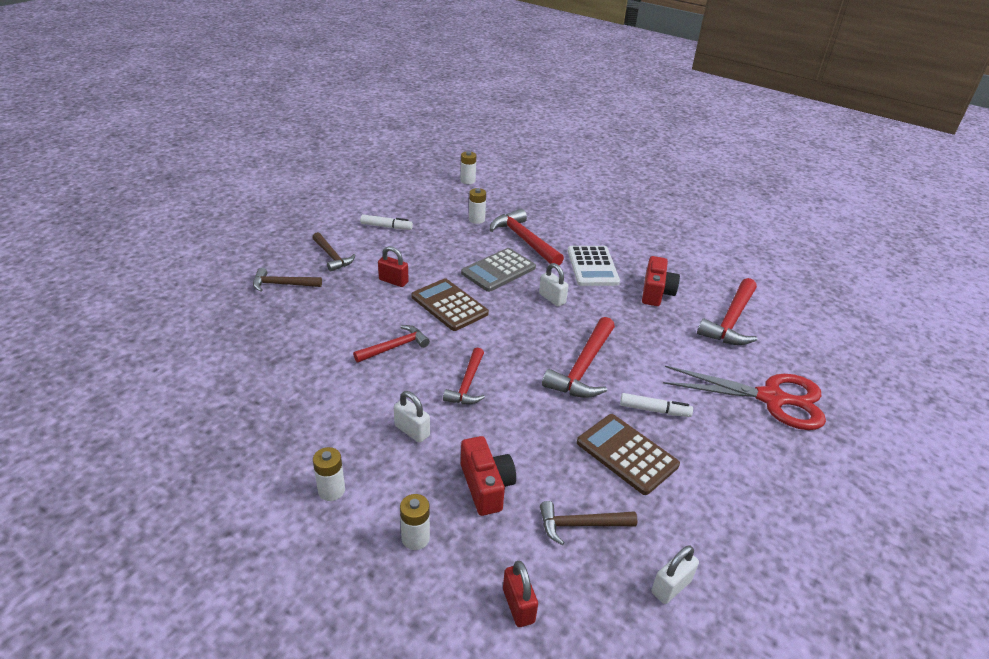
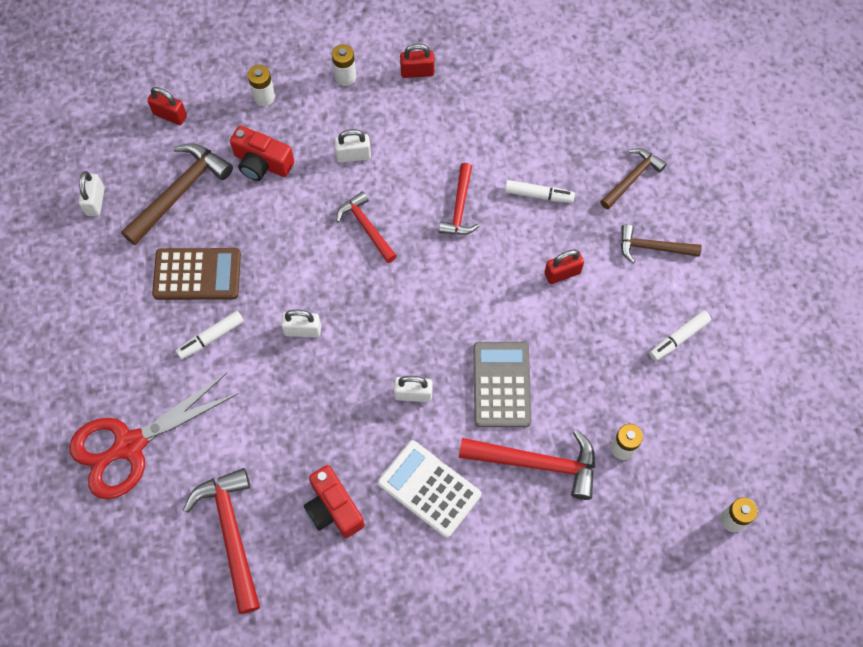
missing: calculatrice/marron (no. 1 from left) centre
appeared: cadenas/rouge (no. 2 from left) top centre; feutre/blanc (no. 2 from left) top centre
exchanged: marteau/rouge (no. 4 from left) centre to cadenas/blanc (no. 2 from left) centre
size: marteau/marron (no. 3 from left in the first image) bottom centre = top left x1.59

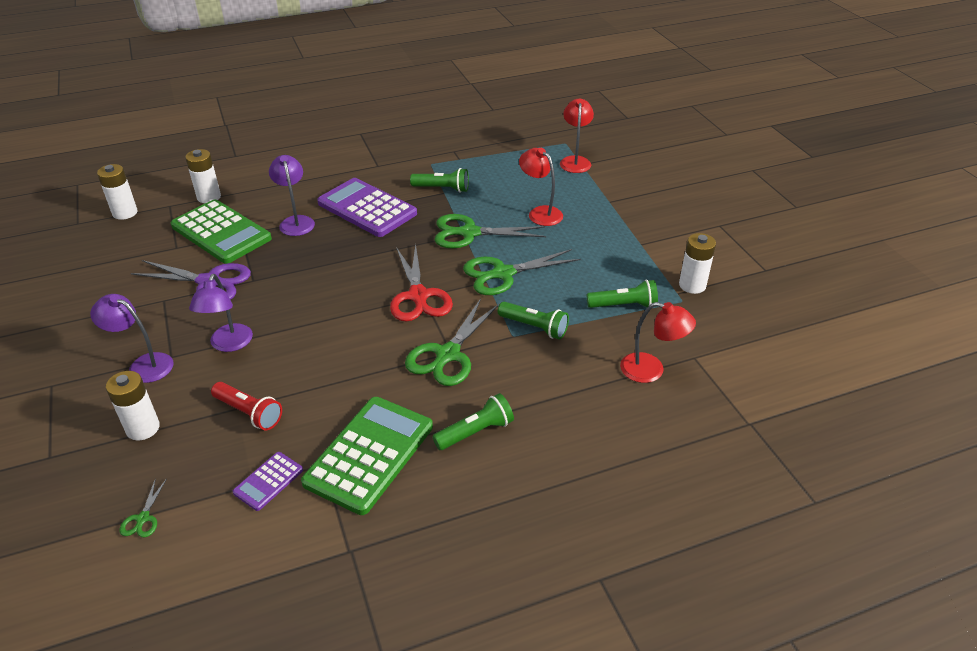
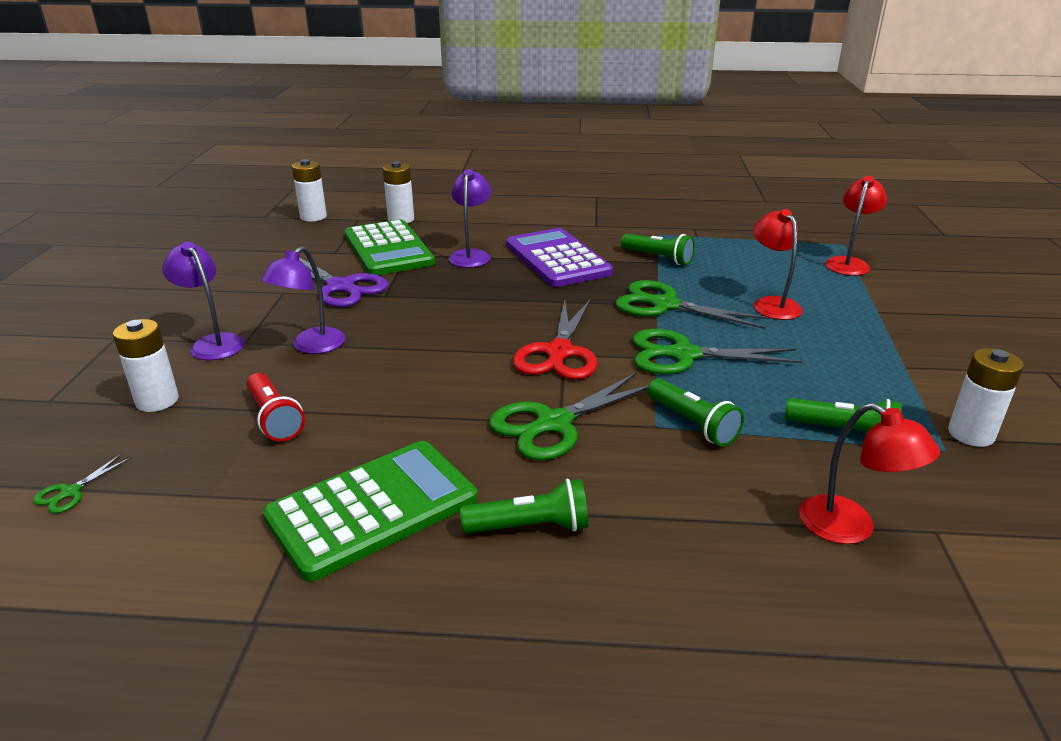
missing: calculatrice/violet (no. 1 from left) bottom left

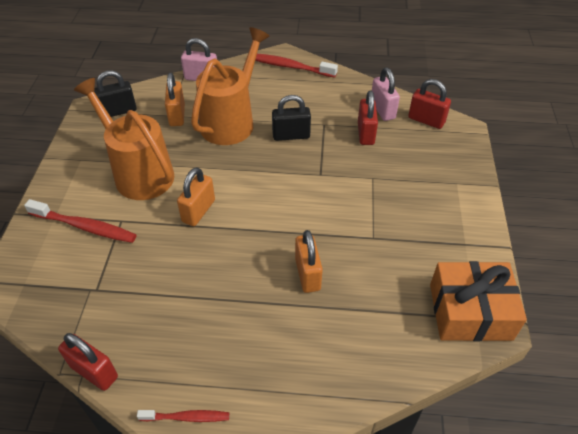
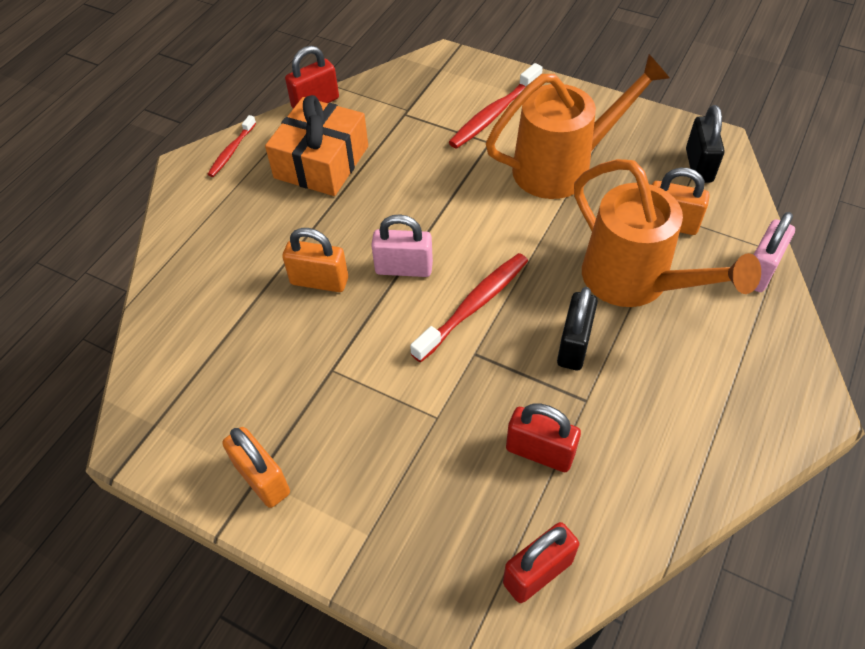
relocated: cadenas/orange (no. 2 from left in the first image) centre to cadenas/orange (no. 1 from left) bottom left; cadeau/orange bottom right to top centre; cadenas/rose (no. 2 from left in the first image) top right to cadenas/rose (no. 1 from left) centre; brosse à dents/rouge (no. 3 from left in the first image) top centre to brosse à dents/rouge (no. 2 from left) centre

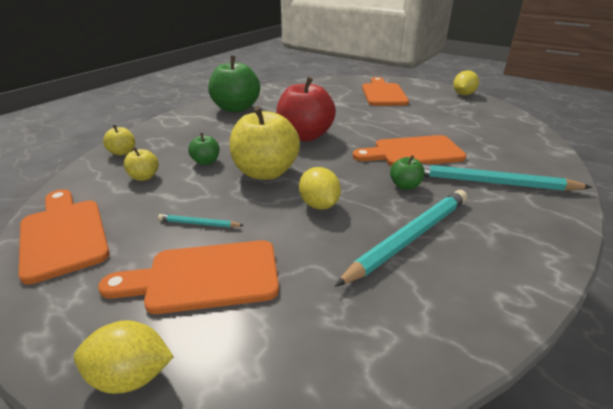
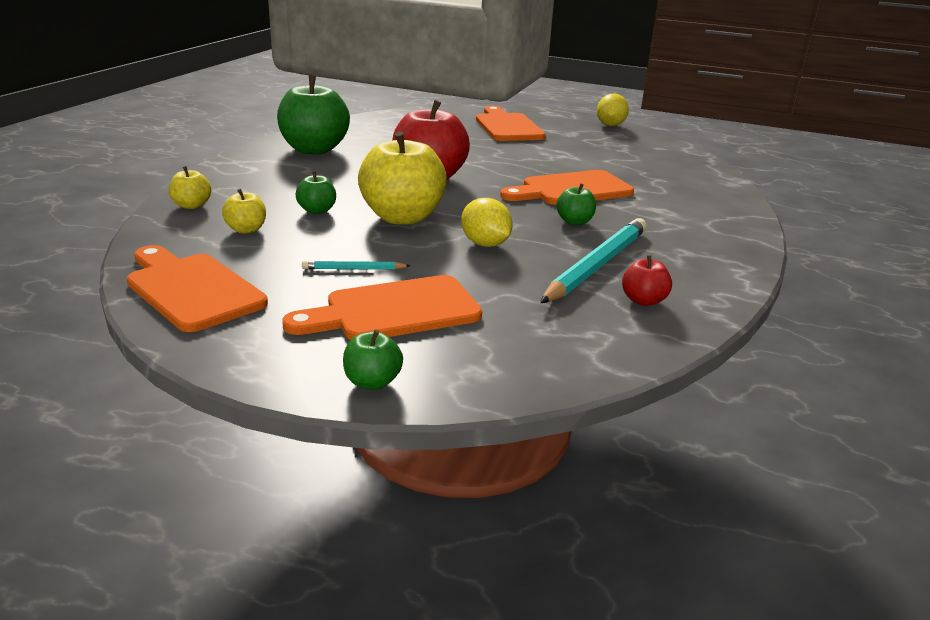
missing: crayon/turquoise (no. 3 from left) middle right
appeared: pomme/rouge (no. 2 from left) middle right
exchanged: citron/jaune (no. 1 from left) bottom left to pomme/vert (no. 3 from left) centre

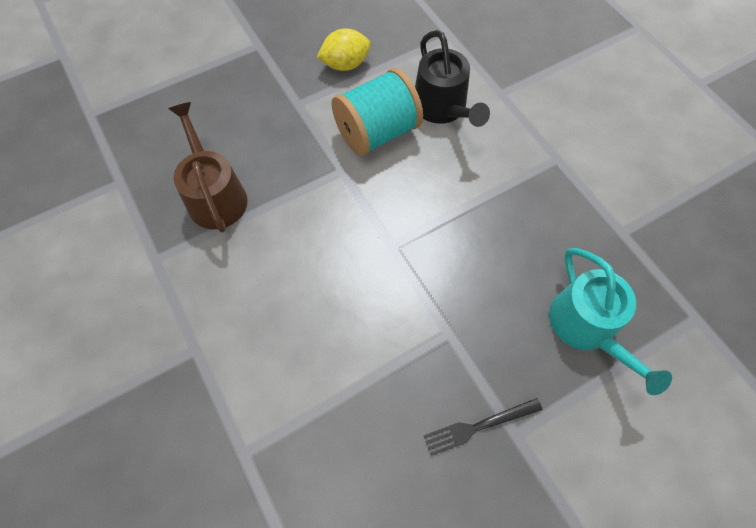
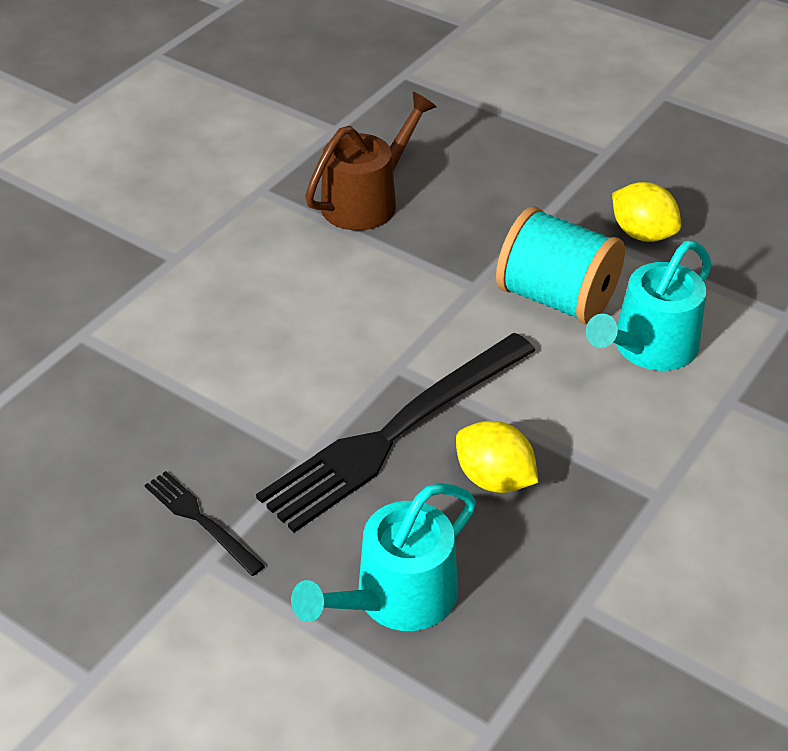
appeared: fourchette/noir (no. 2 from left) centre; citron/jaune (no. 1 from left) centre
colour: arrosoir/noir top centre to arrosoir/turquoise (no. 2 from left) middle right

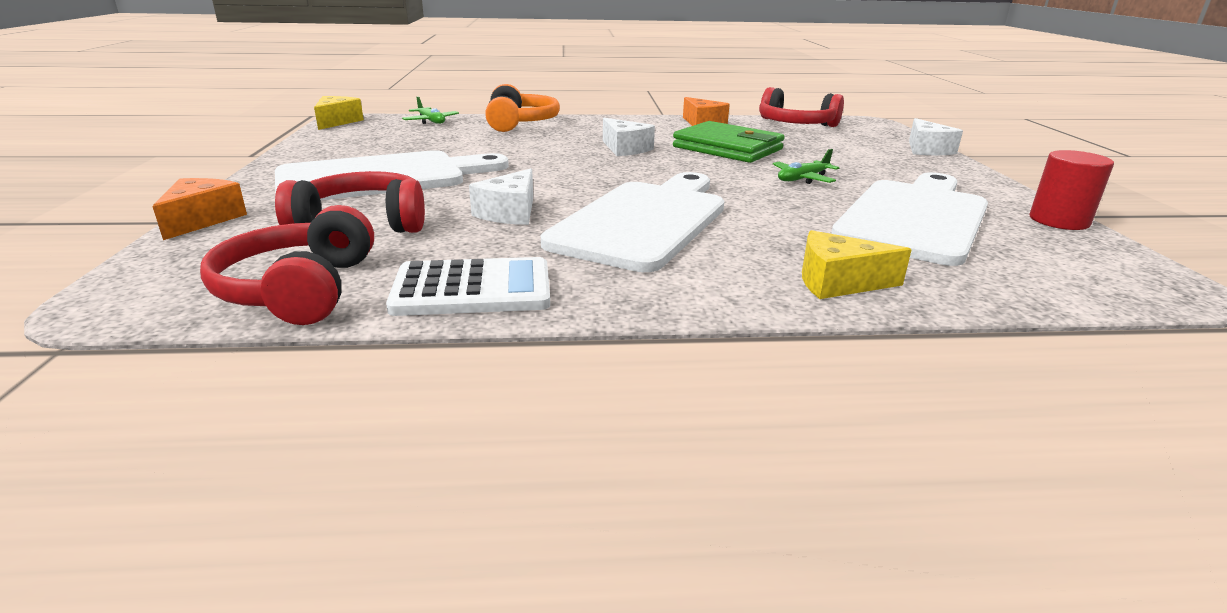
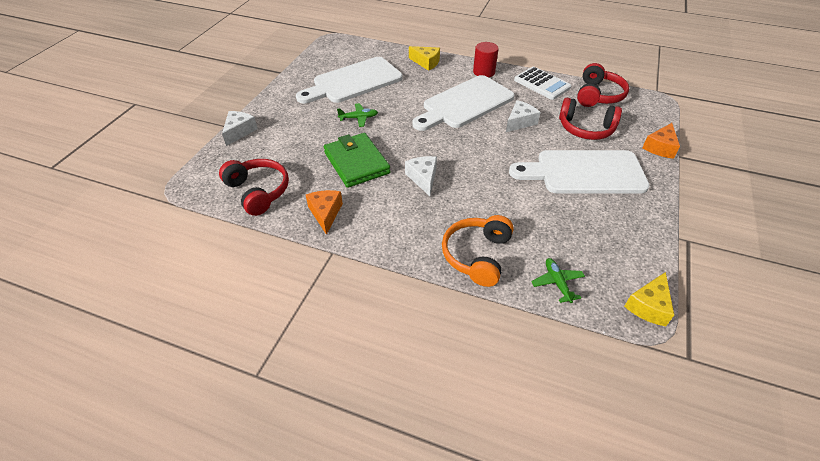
relocated: cylindre/rouge top right to top centre
spun: calculatrice/blanc centre = top centre 150 degrees counterclockwise

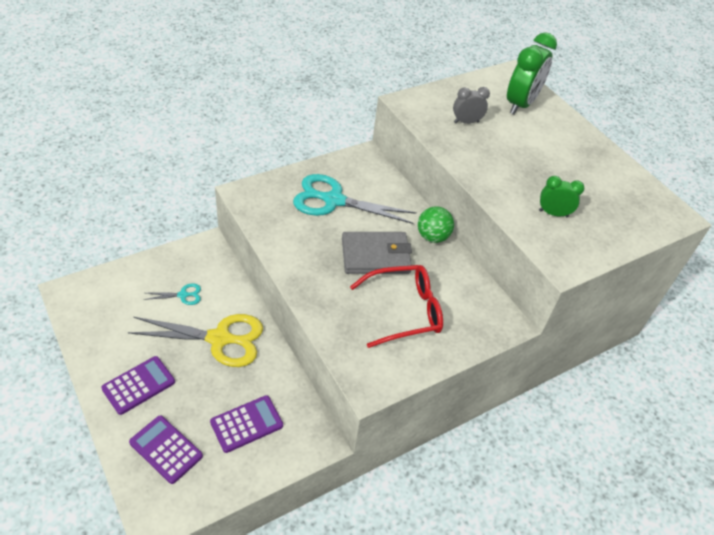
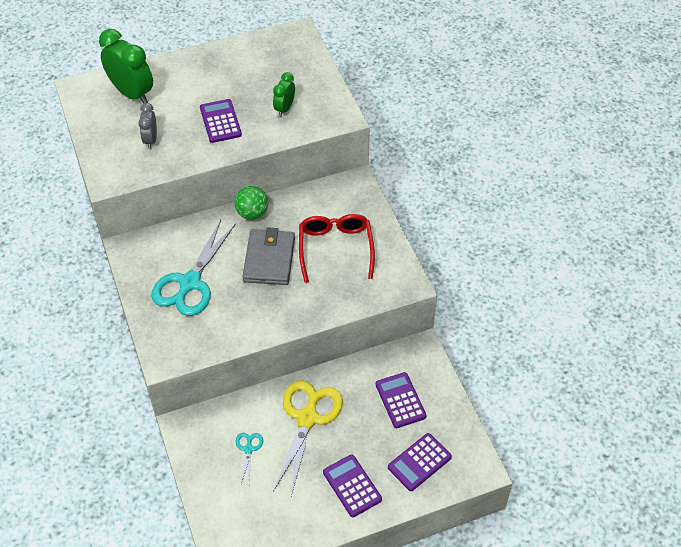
appeared: calculatrice/violet (no. 1 from left) top left

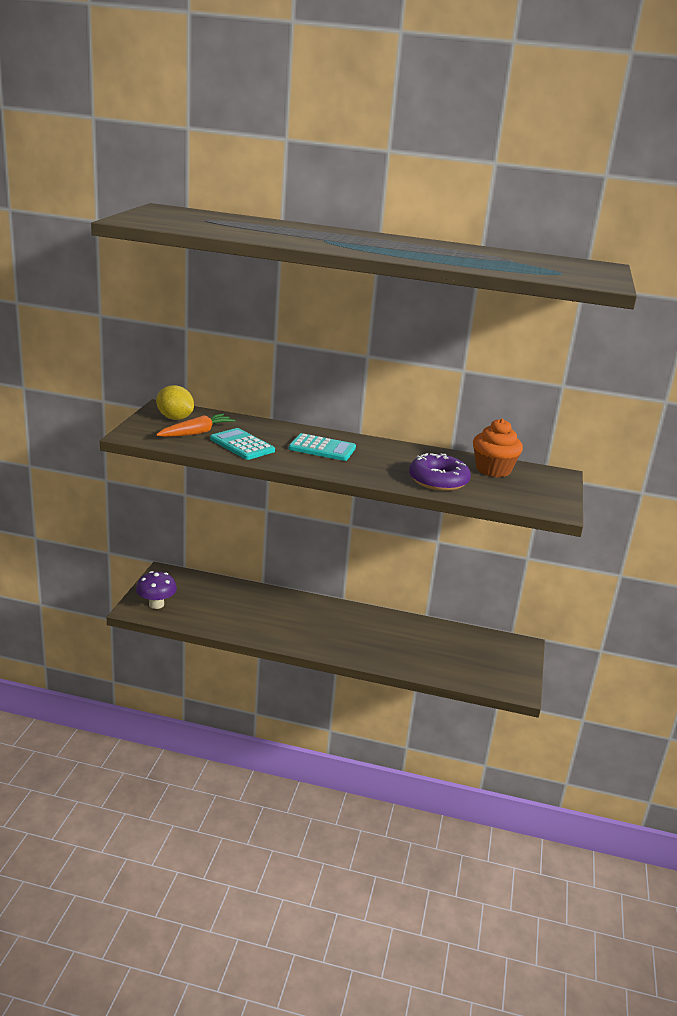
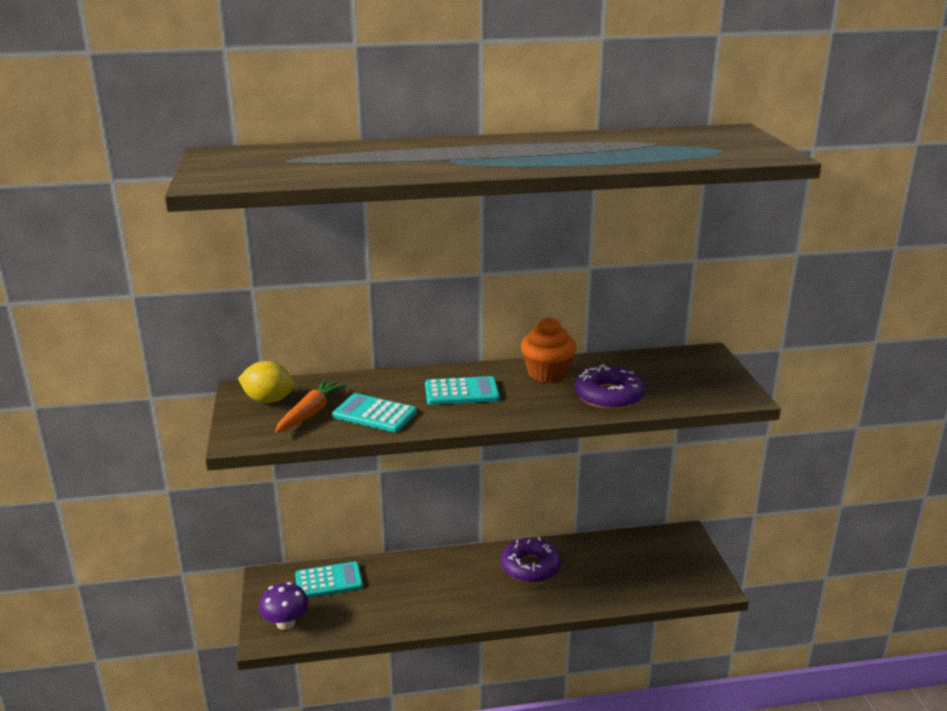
appeared: calculatrice/turquoise (no. 1 from left) bottom centre; beignet/violet (no. 1 from left) bottom centre
relocated: muffin/orange middle right to centre

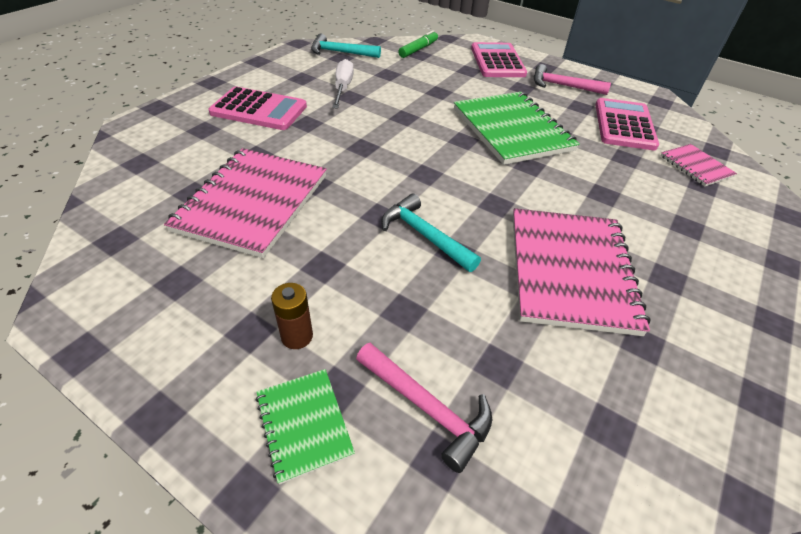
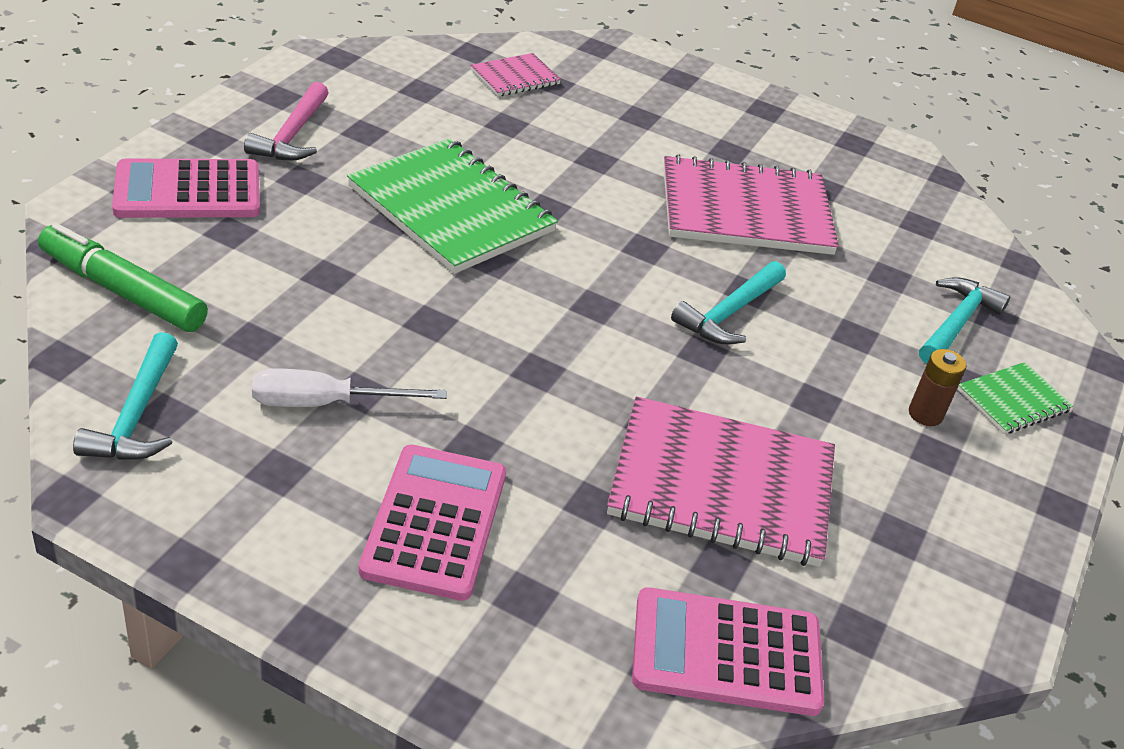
relocated: calculatrice/rose (no. 3 from left) top right to bottom centre
colour: marteau/rose (no. 1 from left) bottom centre to marteau/turquoise (no. 3 from left) middle right
spun: carnet/vert (no. 2 from left in the first image) top centre = top centre 75 degrees clockwise
size: feutre/vert top centre = middle left x1.52

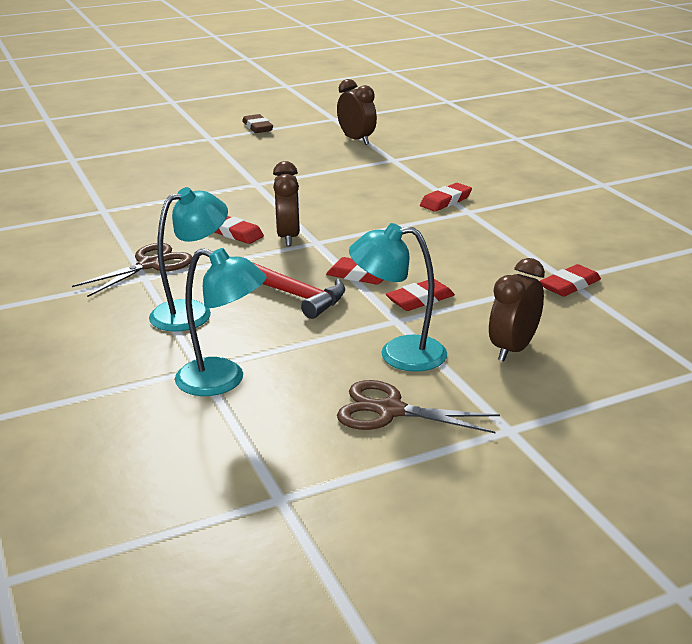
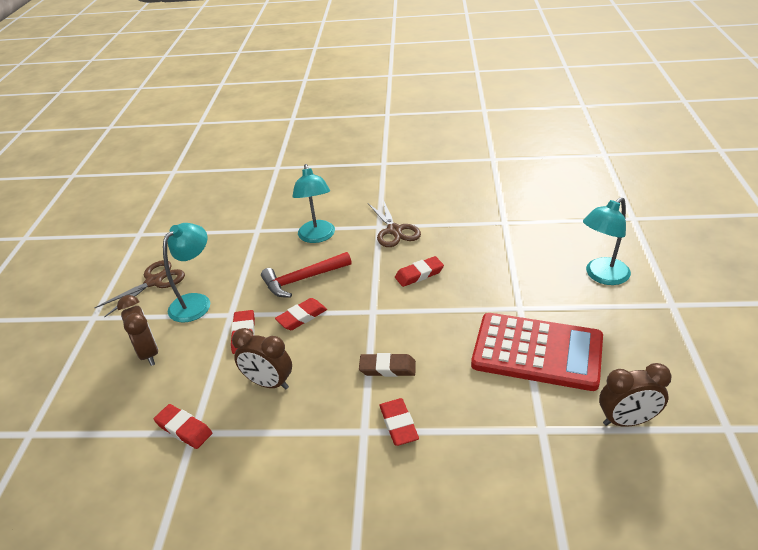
appeared: calculatrice/rouge middle right
relocated: réveil/marron (no. 1 from left in the first image) top centre to réveil/marron (no. 2 from left) centre; gomme/marron top centre to centre; lampe/turquoise (no. 2 from left in the first image) middle left to lampe/turquoise (no. 3 from left) middle right
spun: gomme/rouge (no. 5 from left in the first image) middle right = bottom left 45 degrees counterclockwise

